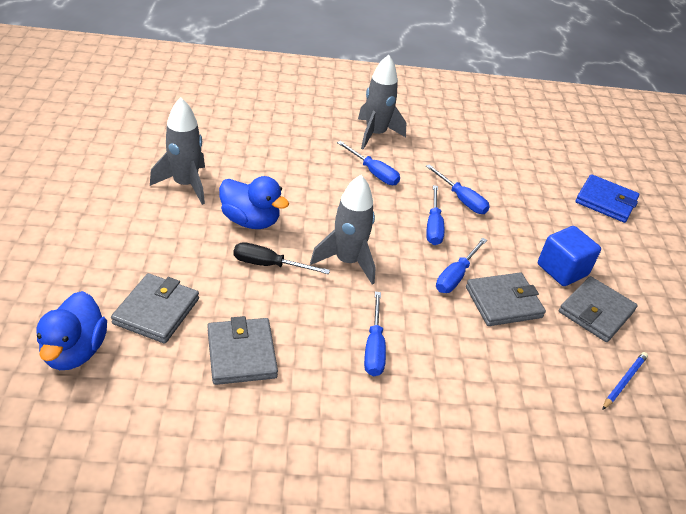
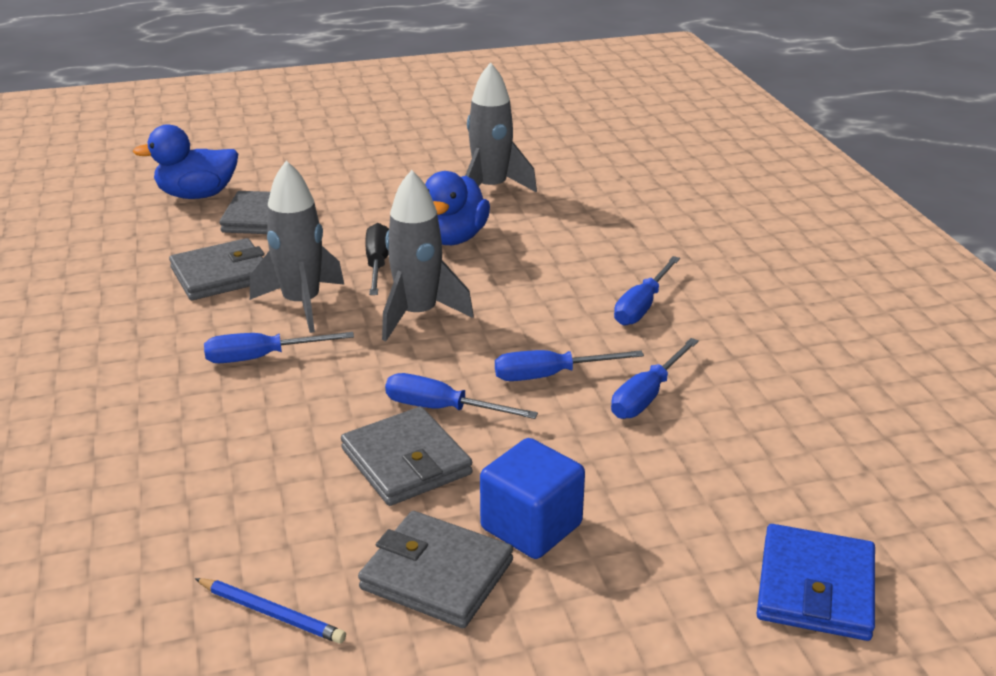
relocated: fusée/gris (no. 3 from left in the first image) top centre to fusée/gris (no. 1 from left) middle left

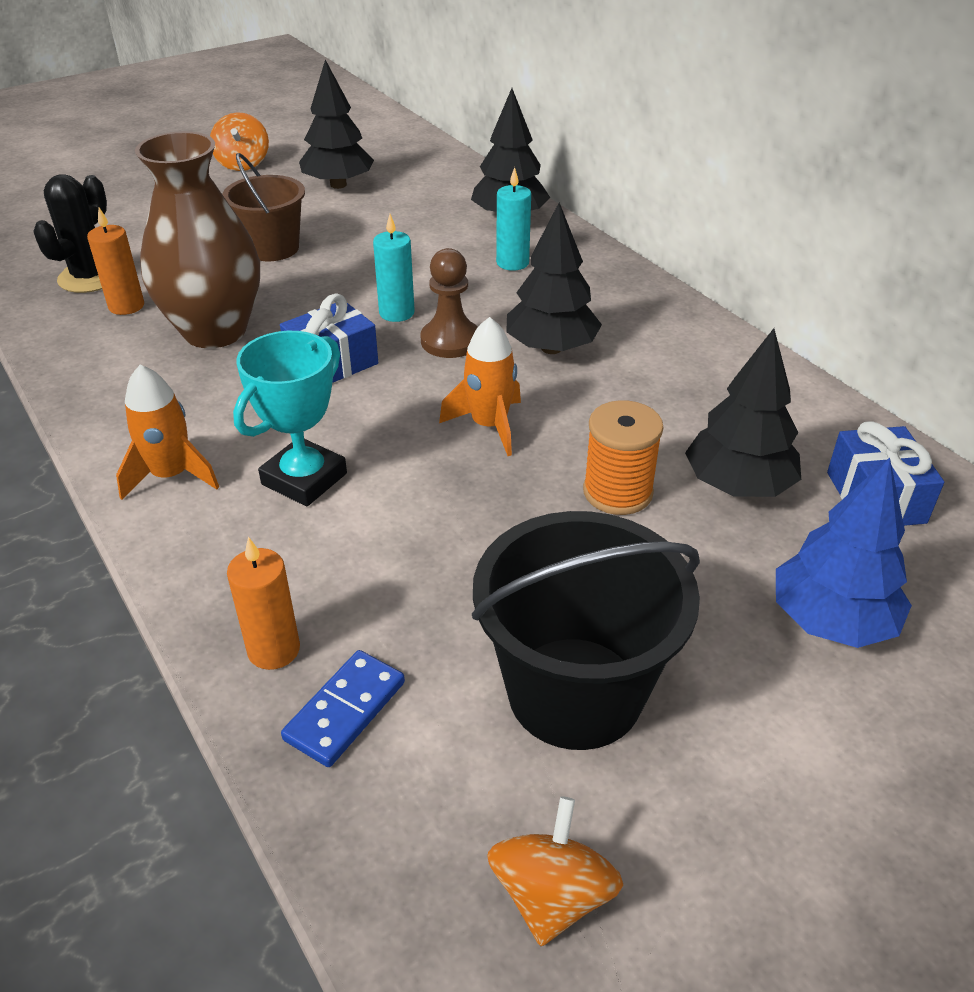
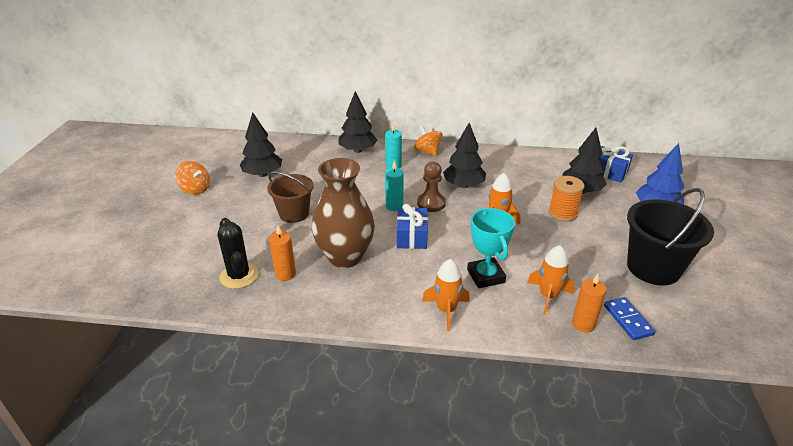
appeared: fusée/orange (no. 3 from left) middle right
relocated: toupie/orange (no. 2 from left) bottom centre to top centre

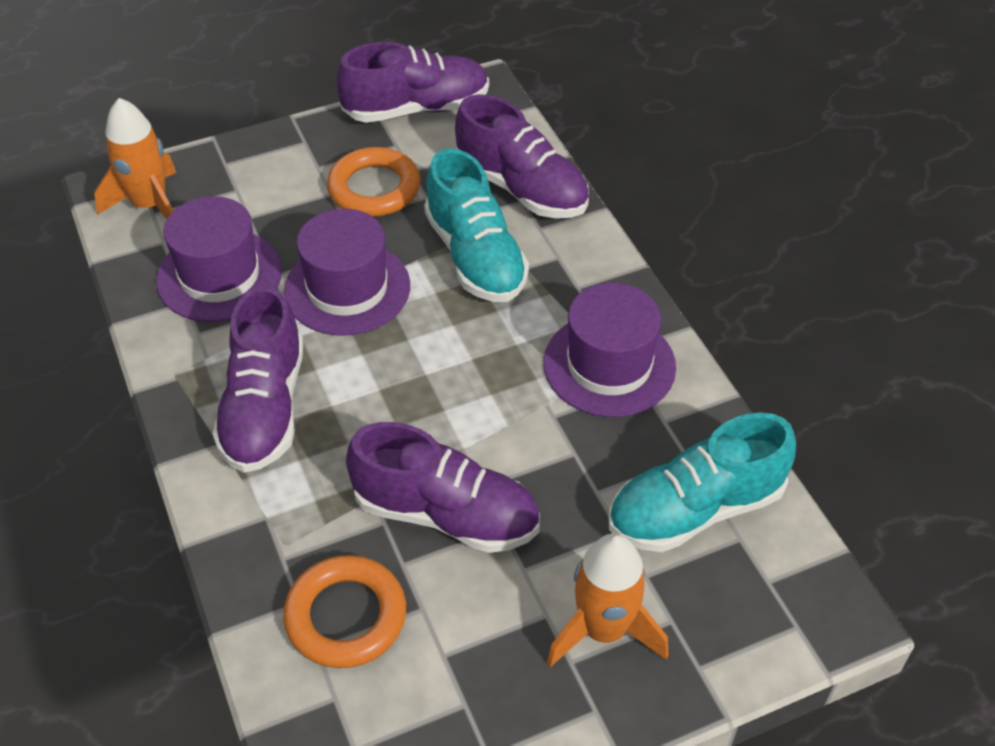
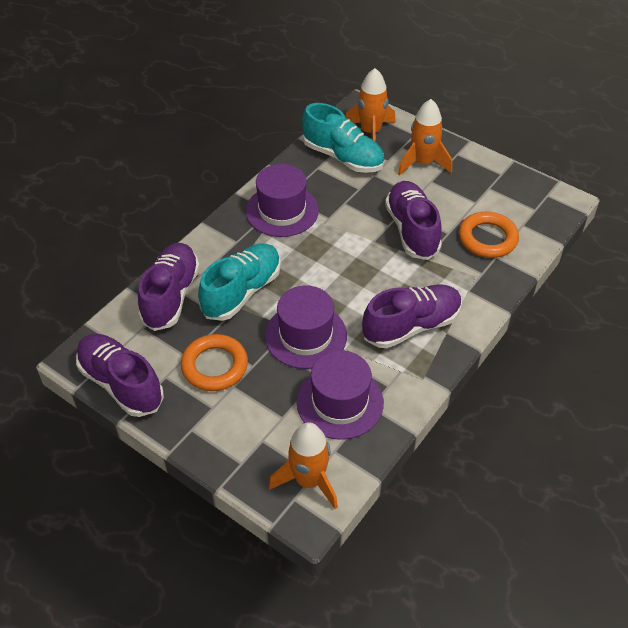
appeared: fusée/orange (no. 2 from left) top centre

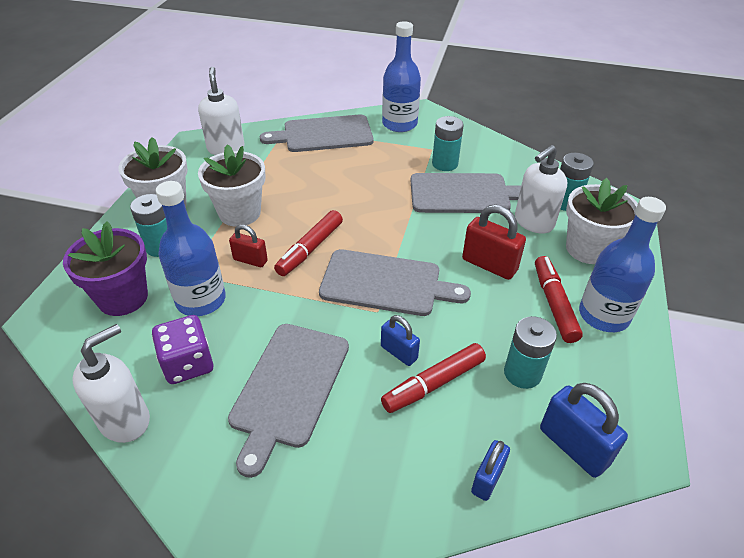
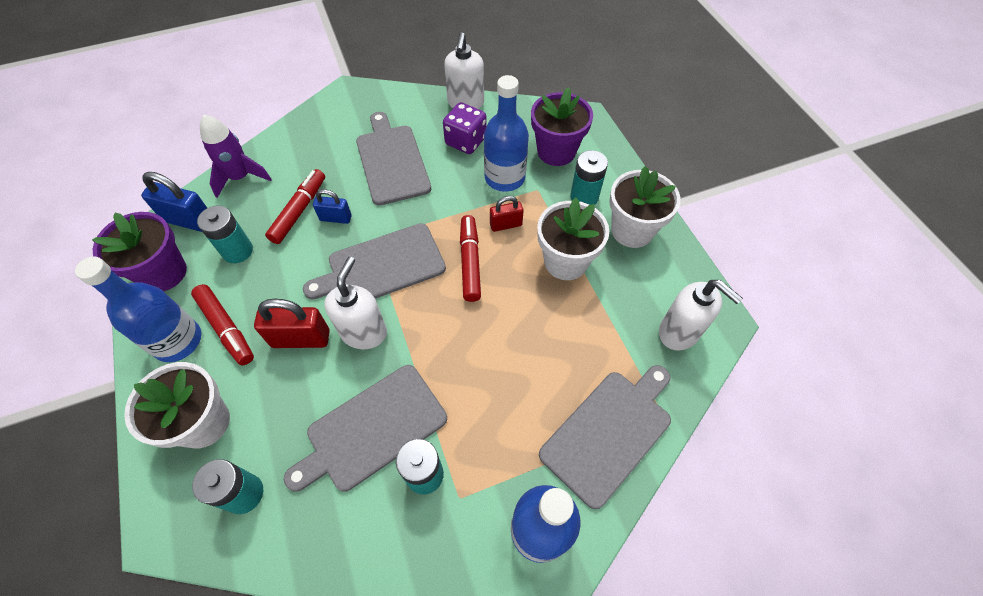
appeared: pot de fleurs/violet (no. 1 from left) middle left
relocated: distributeur de savon/blanc (no. 3 from left in the first image) middle right to distributeur de savon/blanc (no. 1 from left) centre
exchanged: cadenas/bleu (no. 2 from left) bottom centre to fusée/violet top left

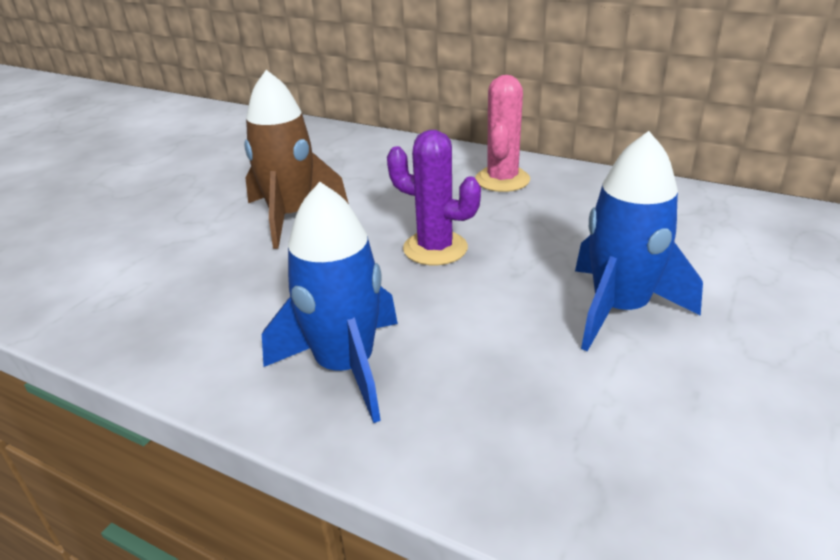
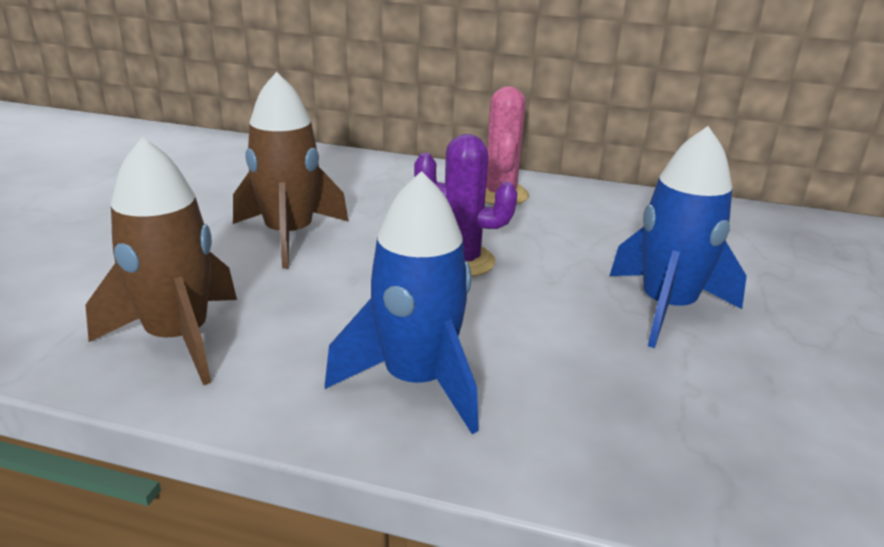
appeared: fusée/marron (no. 1 from left) middle left

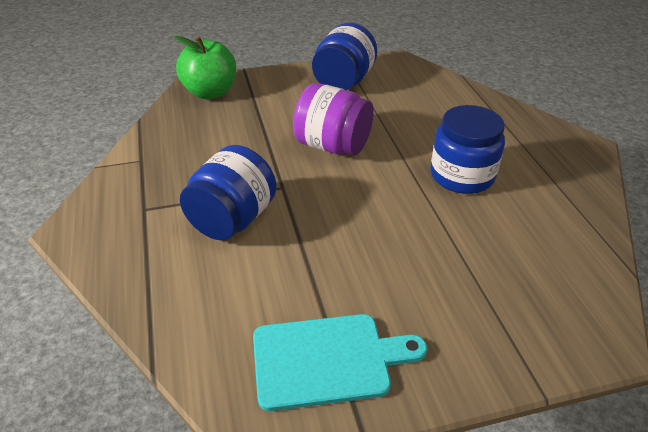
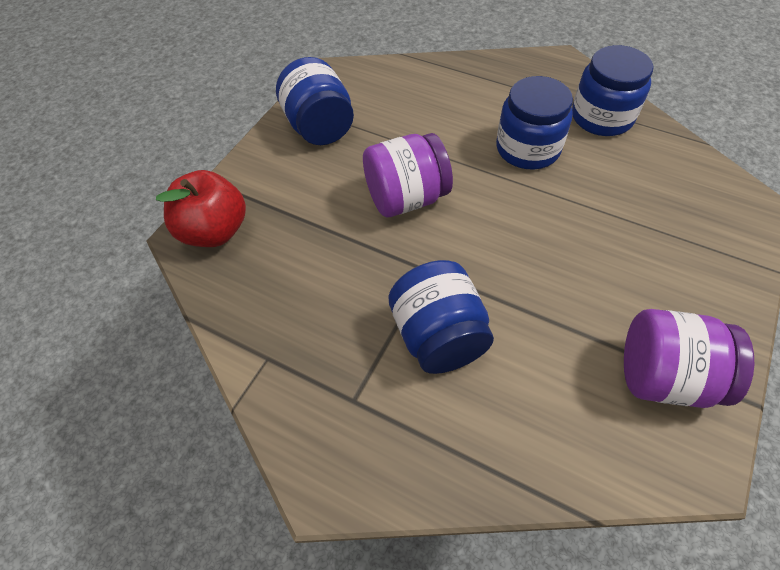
appeared: bocal/bleu (no. 4 from left) top right
exchanged: planche à découper/turquoise bottom centre to bocal/violet (no. 2 from left) middle right
colour: pomme/vert top left to pomme/rouge middle left

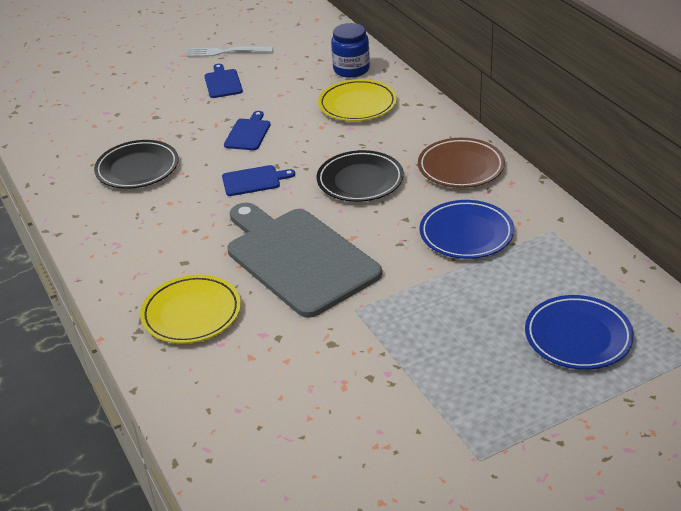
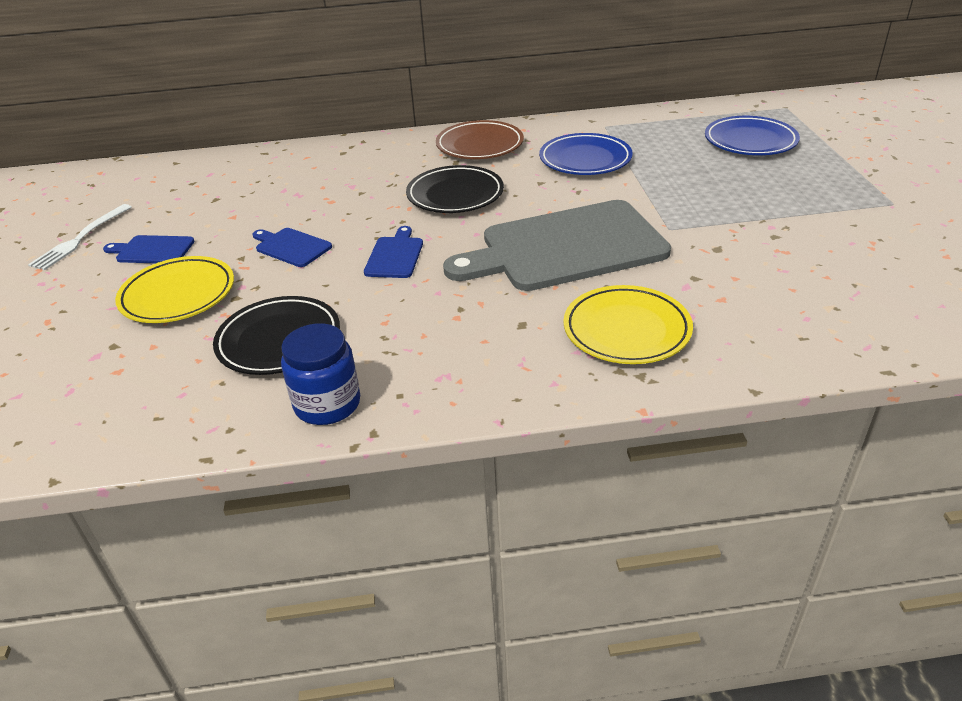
relocated: assiette/jaune (no. 2 from left in the first image) top centre to assiette/jaune (no. 1 from left) middle left; bocal/bleu top centre to middle left

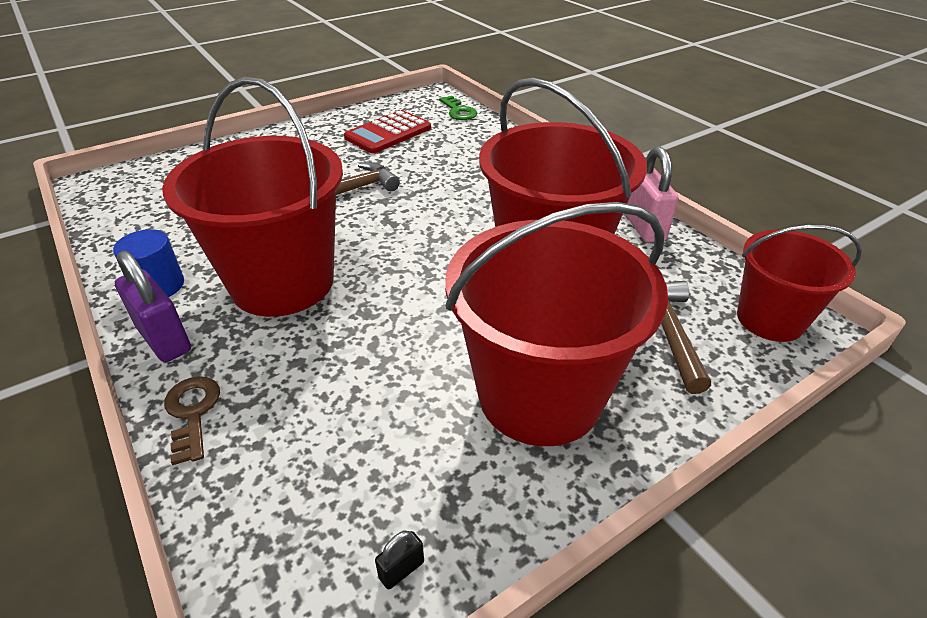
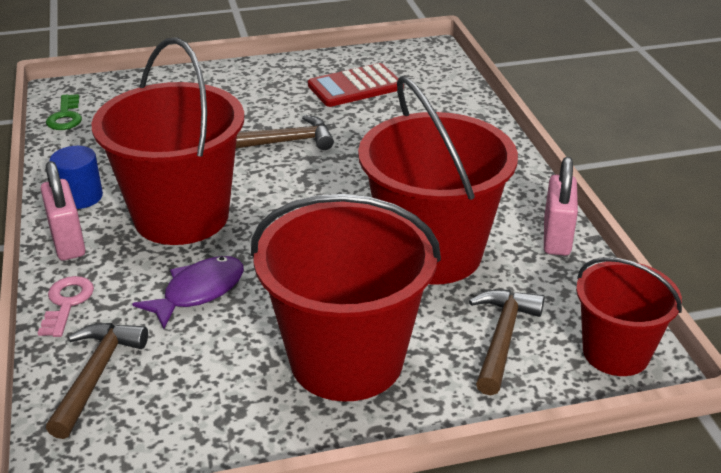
missing: cadenas/noir bottom centre
appeared: marteau/marron (no. 1 from left) bottom left; poisson/violet middle left
relocated: clé/vert top centre to top left
colour: clé/marron bottom left to clé/rose middle left; cadenas/violet middle left to cadenas/rose (no. 1 from left) middle left

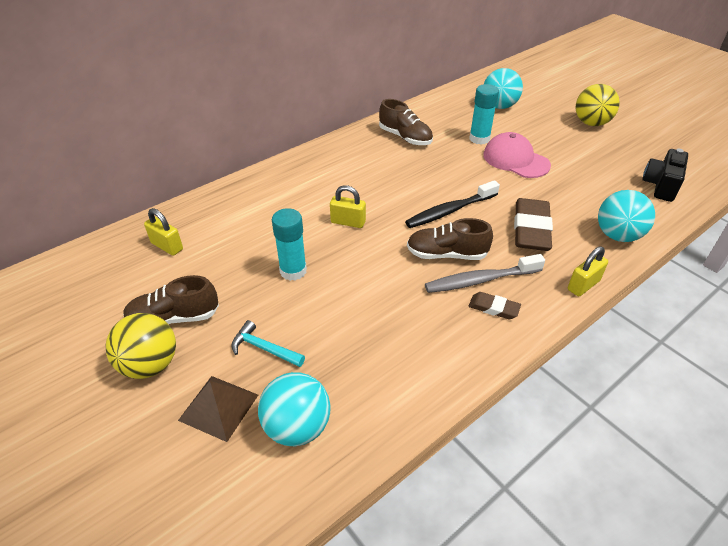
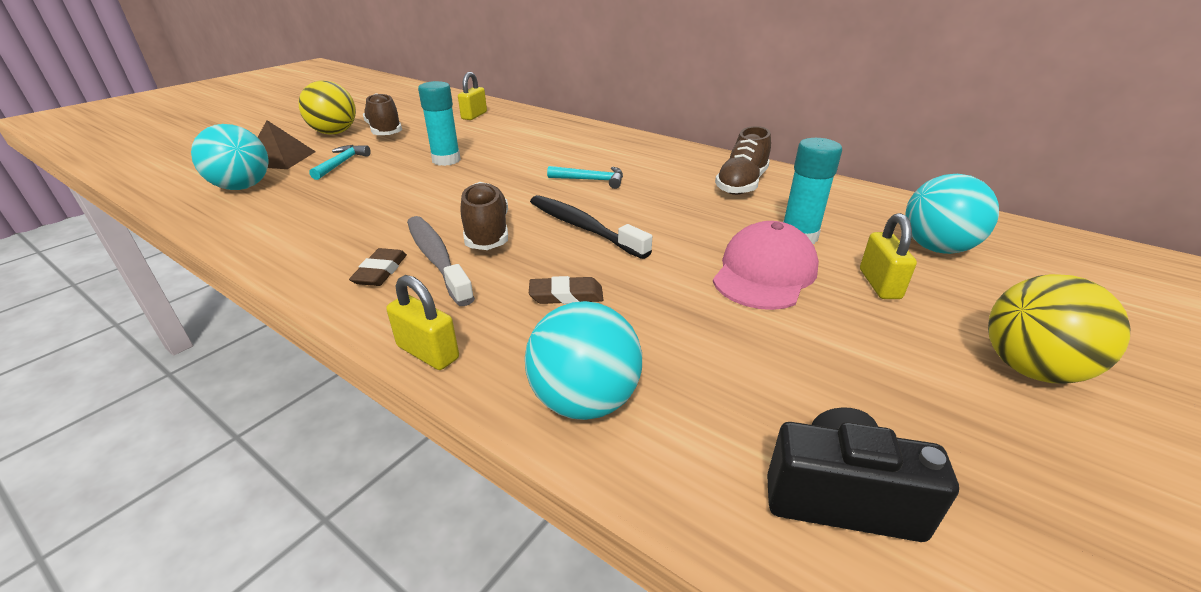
appeared: marteau/turquoise (no. 2 from left) top centre
relocated: cadenas/jaune (no. 2 from left in the first image) centre to cadenas/jaune (no. 3 from left) middle right
size: gomme/marron (no. 2 from left) middle right = centre x0.51

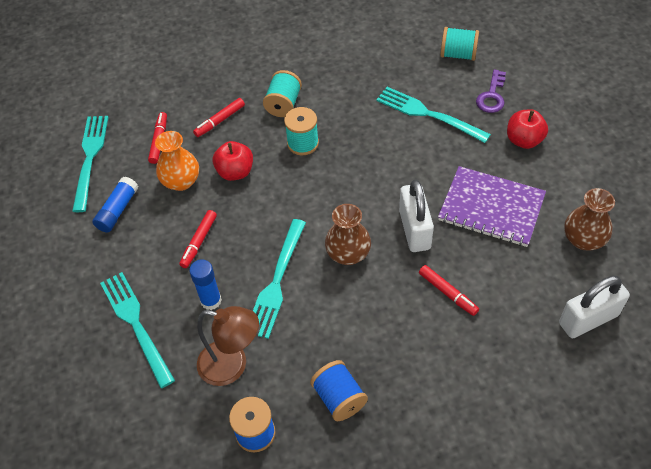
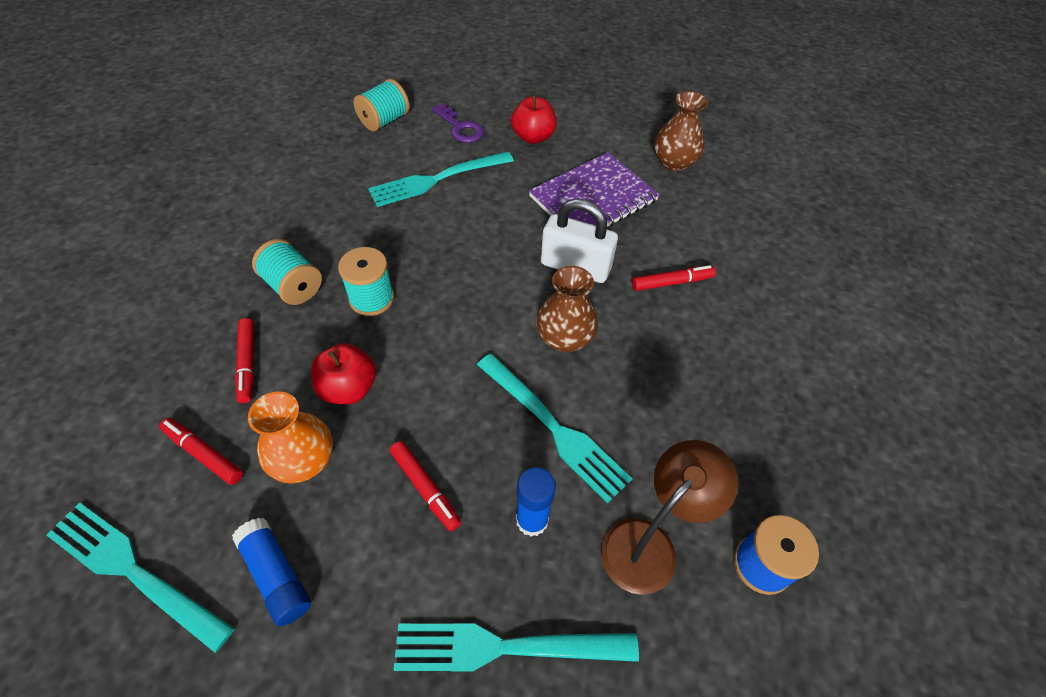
missing: bobine/bleu (no. 2 from left) bottom centre; cadenas/blanc (no. 2 from left) middle right

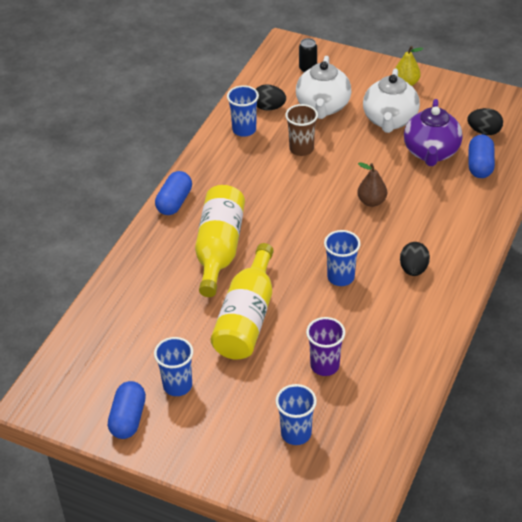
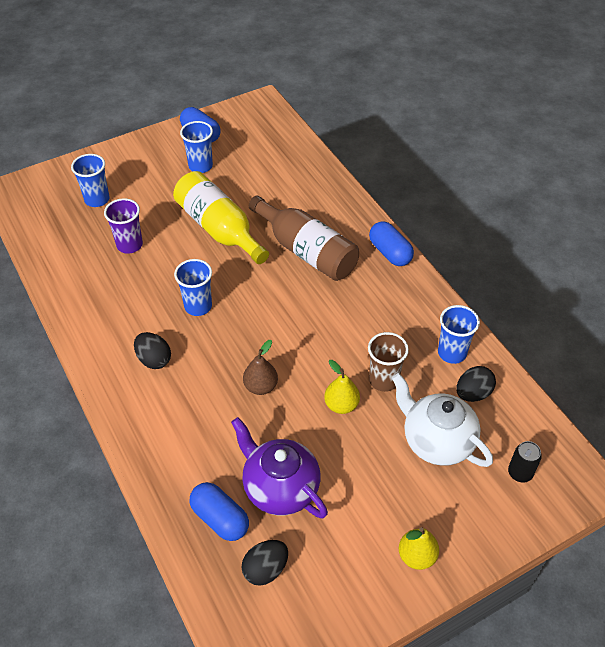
missing: théière/blanc (no. 2 from left) top right
appeared: poire/jaune (no. 1 from left) centre
colour: bouteille/jaune (no. 1 from left) centre to bouteille/marron centre

